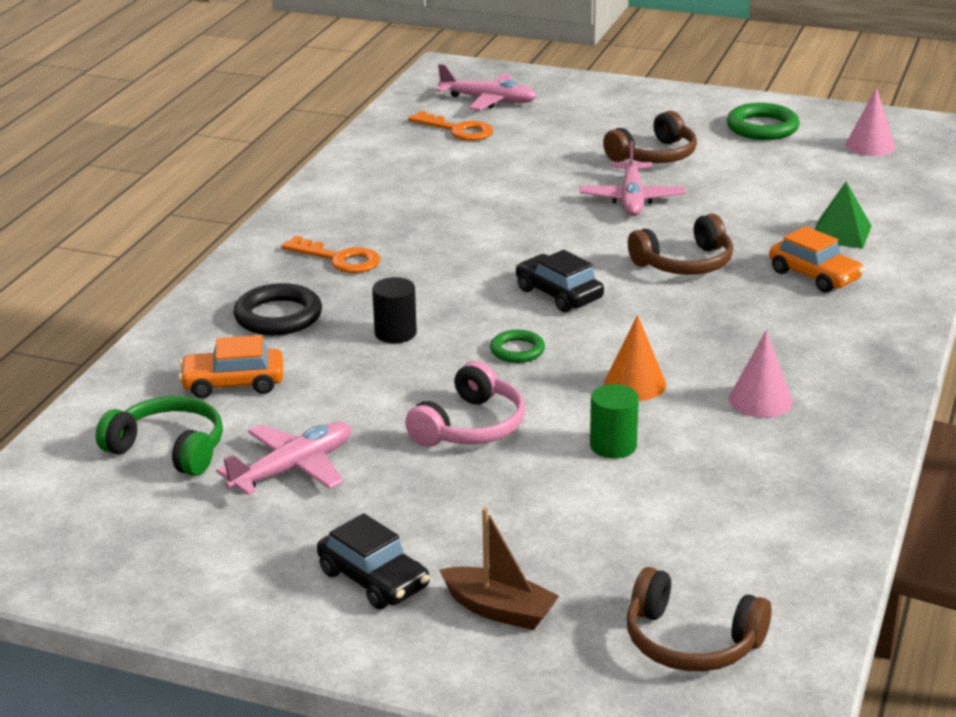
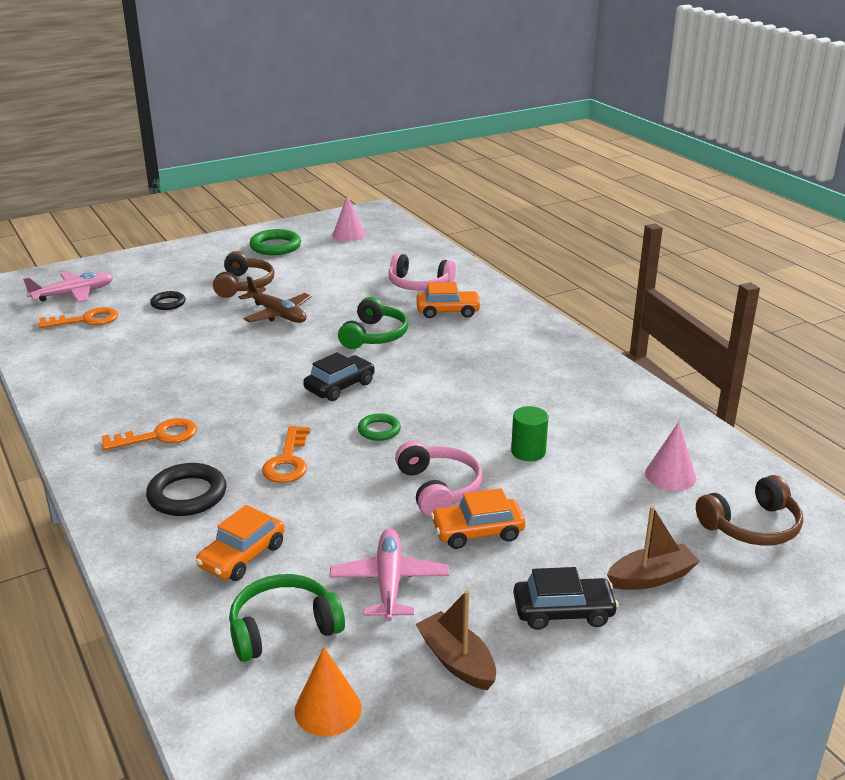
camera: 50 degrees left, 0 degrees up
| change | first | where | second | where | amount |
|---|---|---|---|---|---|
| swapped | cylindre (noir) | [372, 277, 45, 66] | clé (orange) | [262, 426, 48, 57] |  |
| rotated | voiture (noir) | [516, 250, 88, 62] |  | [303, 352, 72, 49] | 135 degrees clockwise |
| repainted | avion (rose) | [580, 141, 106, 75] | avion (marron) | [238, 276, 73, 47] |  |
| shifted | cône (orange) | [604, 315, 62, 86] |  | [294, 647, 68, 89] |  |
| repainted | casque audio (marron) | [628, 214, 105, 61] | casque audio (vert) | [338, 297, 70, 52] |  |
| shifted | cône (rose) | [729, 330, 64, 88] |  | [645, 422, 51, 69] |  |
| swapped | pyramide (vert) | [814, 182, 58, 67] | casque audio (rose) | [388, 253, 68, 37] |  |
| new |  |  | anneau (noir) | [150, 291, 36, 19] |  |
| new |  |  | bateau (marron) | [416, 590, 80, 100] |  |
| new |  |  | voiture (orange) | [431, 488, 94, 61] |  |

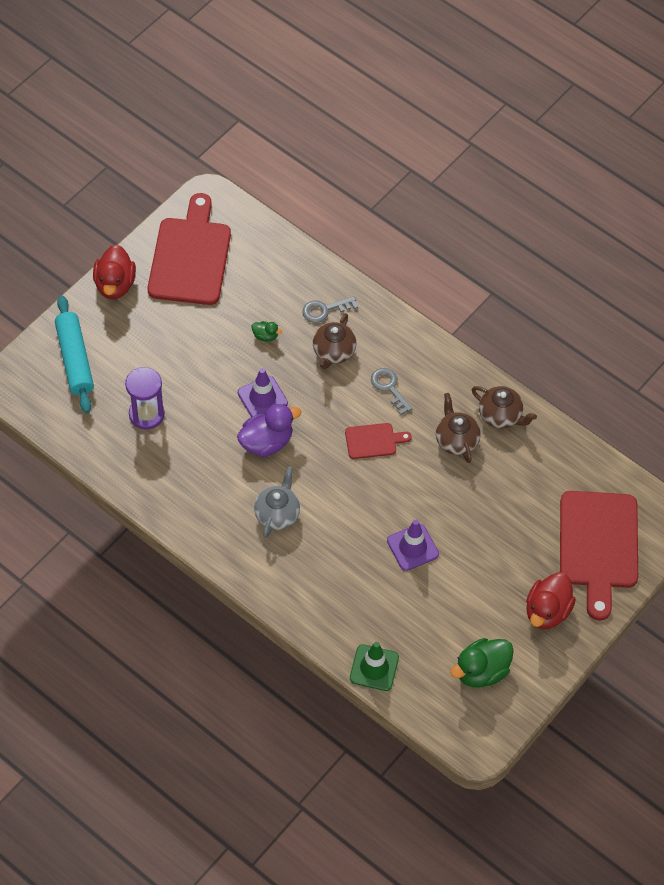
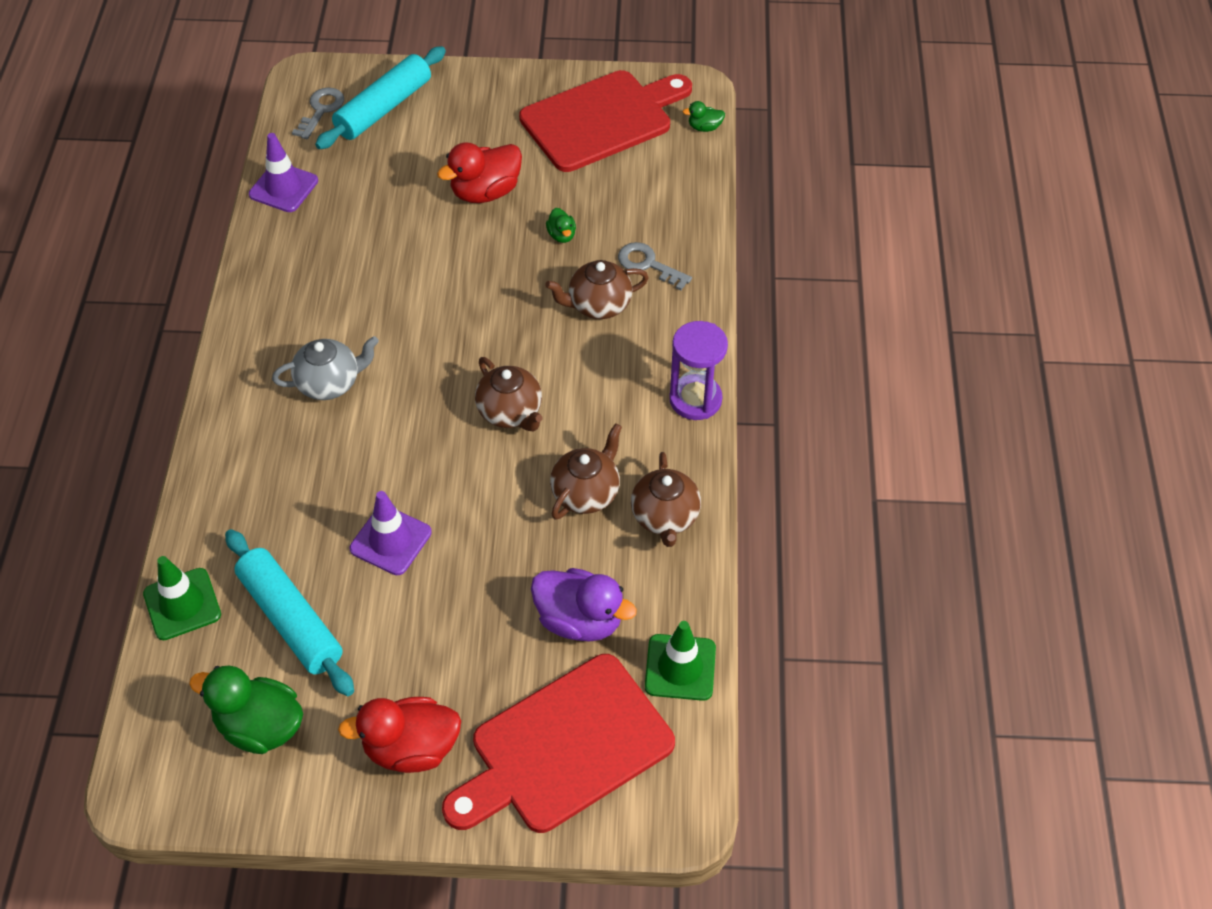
camera: 55 degrees right, 5 degrees down
| change | first | where | second | where | amount |
|---|---|---|---|---|---|
| shifted | canard (rouge) | [93, 244, 43, 55] |  | [437, 142, 85, 61] |  |
| shifted | sablier (violet) | [125, 367, 40, 63] |  | [669, 321, 59, 99] |  |
| shifted | canard (violet) | [237, 404, 64, 53] |  | [531, 568, 106, 74] |  |
| shifted | cône de chantier (violet) | [238, 368, 50, 49] |  | [249, 133, 69, 79] |  |
| swapped | planche à découper (rouge) | [345, 423, 67, 36] | théière (marron) | [475, 357, 68, 74] |  |
| shifted | clé (gris) | [371, 368, 41, 47] |  | [292, 88, 52, 51] |  |
| new |  |  | rouleau à pâtisserie (turquoise) | [225, 529, 129, 167] |  |
| new |  |  | cône de chantier (vert) | [645, 621, 71, 80] |  |
| new |  |  | canard (vert) | [683, 101, 42, 31] |  |

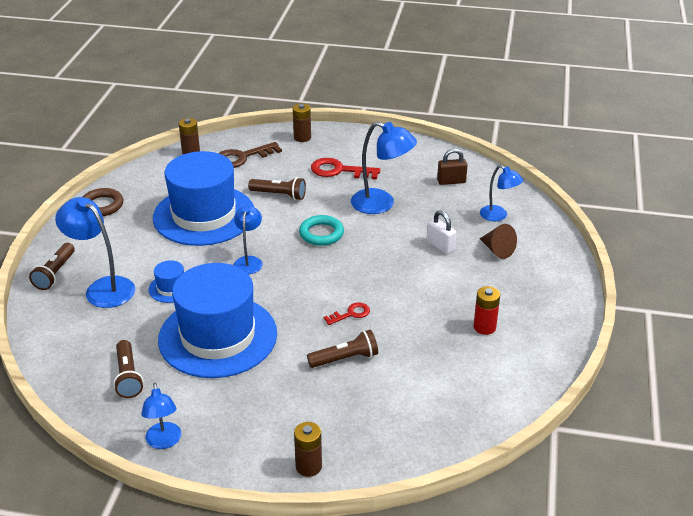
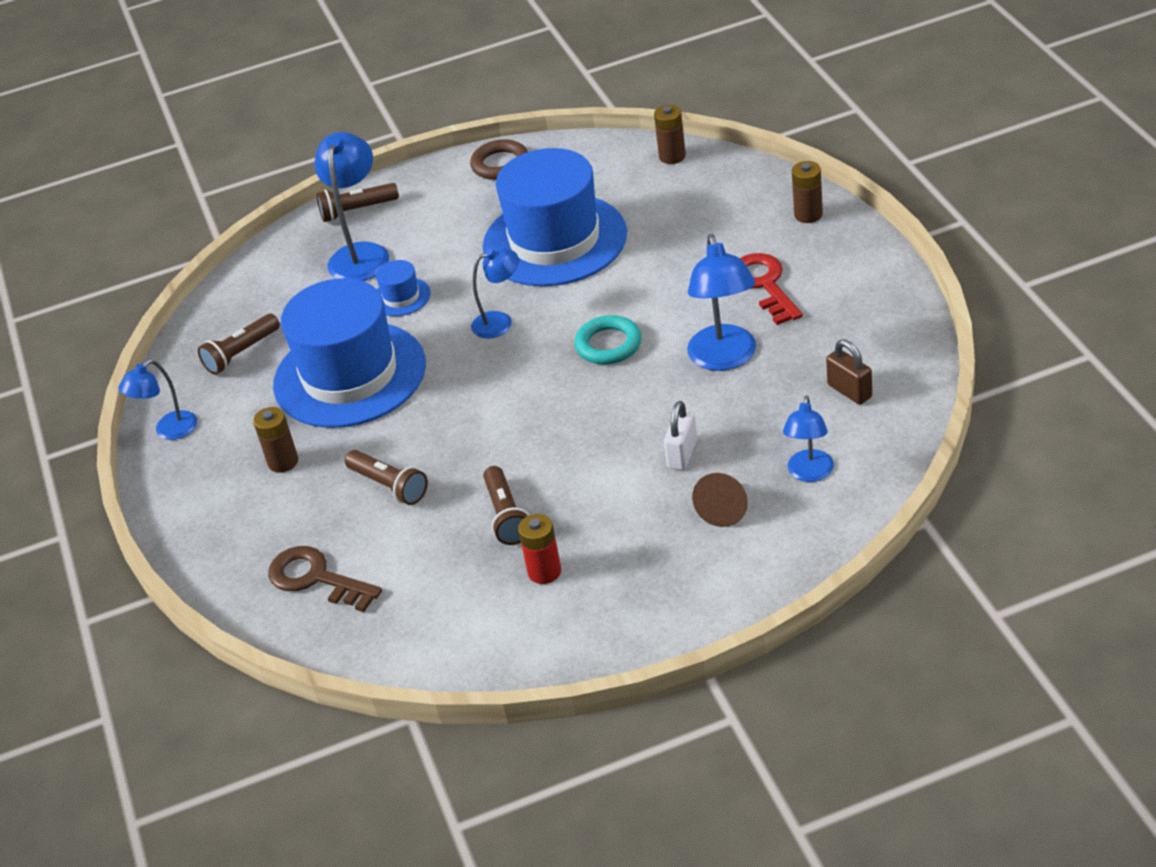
camera: 65 degrees right, 5 degrees up
| change | first | where | second | where | amount |
|---|---|---|---|---|---|
| shifted | clé (marron) | [219, 142, 63, 26] |  | [268, 546, 114, 66] |  |
| shifted | lampe de poche (marron) | [248, 177, 58, 23] |  | [483, 466, 46, 79] |  |
| shifted | pile (marron) | [294, 422, 28, 55] |  | [253, 407, 45, 66] |  |
| gone | clé (rouge) | [324, 302, 46, 23] |  |  |  |

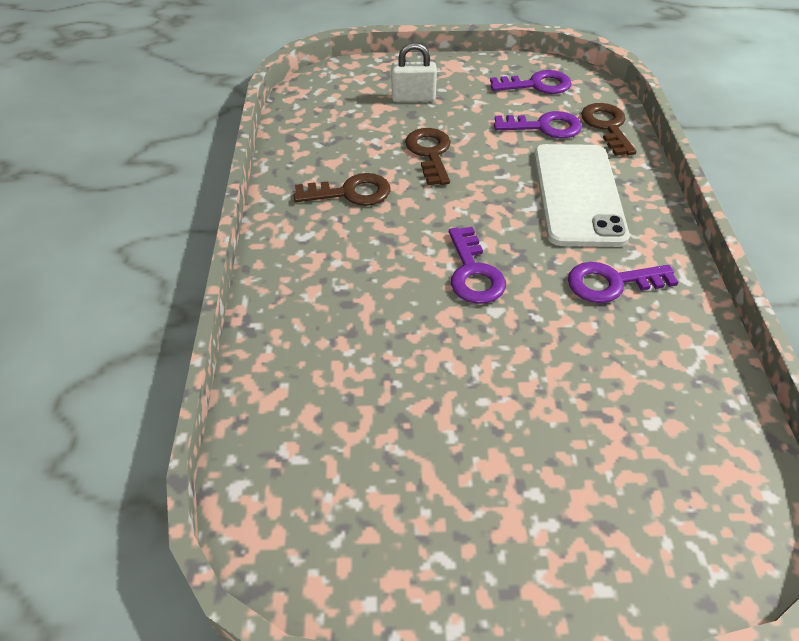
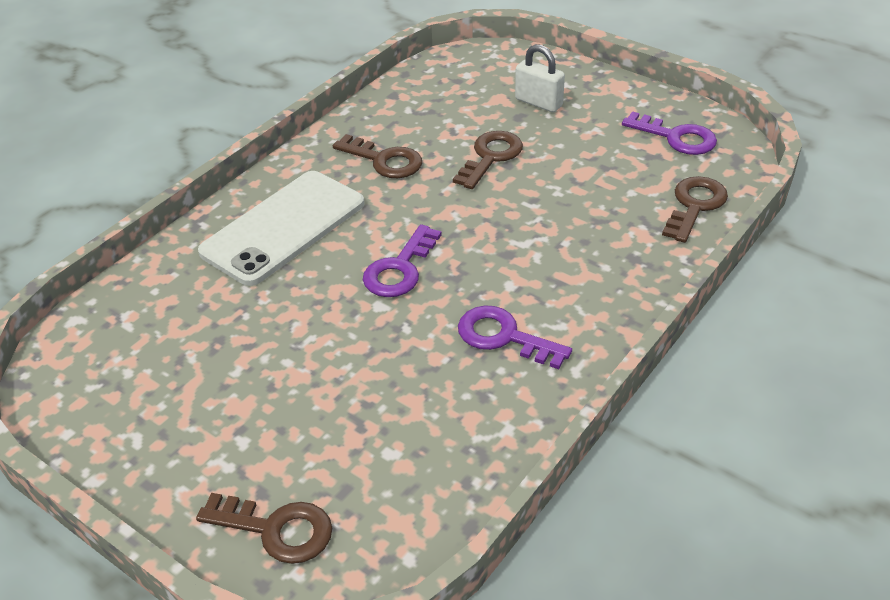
camera: 40 degrees right, 5 degrees down
| change | first | where | second | where | amount |
|---|---|---|---|---|---|
| gone | clé (violet) | [494, 111, 88, 27] |  |  |  |
| shifted | téléphone (blanc) | [534, 144, 96, 103] |  | [198, 171, 166, 115] |  |
| new |  |  | clé (marron) | [196, 493, 136, 71] |  |

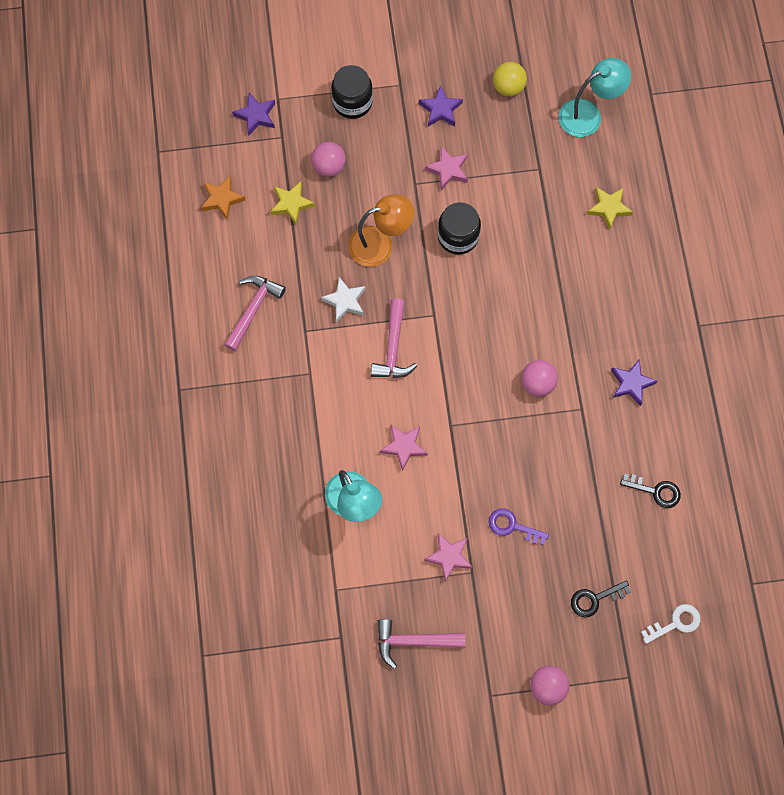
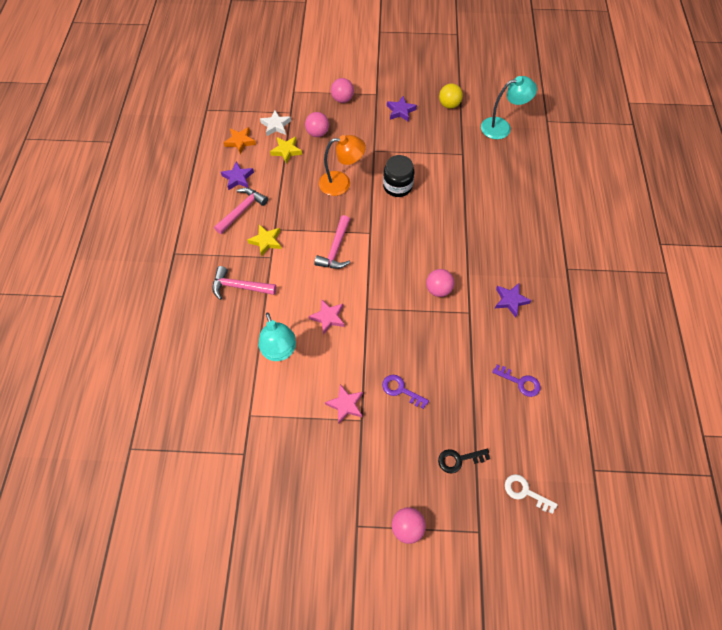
camera: 10 degrees right, 10 degrees down
| change | first | where | second | where | amount |
|---|---|---|---|---|---|
| shifted | étoile (violet) | [232, 93, 43, 42] |  | [221, 162, 33, 28] |  |
| shifted | étoile (blanc) | [321, 277, 45, 46] |  | [260, 110, 31, 26] |  |
| swapped | bocal (noir) | [331, 65, 42, 54] | balle (rose) | [331, 78, 23, 25] |  |
| shifted | marteau (rose) | [378, 619, 88, 49] |  | [212, 266, 64, 34] |  |
| gone | étoile (rose) | [425, 146, 43, 44] |  |  |  |
| shifted | étoile (jaune) | [587, 187, 46, 43] |  | [247, 225, 34, 32] |  |
| repainted | clé (noir) | [620, 473, 61, 35] | clé (violet) | [492, 365, 49, 32] |  |
| rotated | clé (blanc) | [641, 604, 59, 40] |  | [505, 474, 53, 40] | 135 degrees counterclockwise |

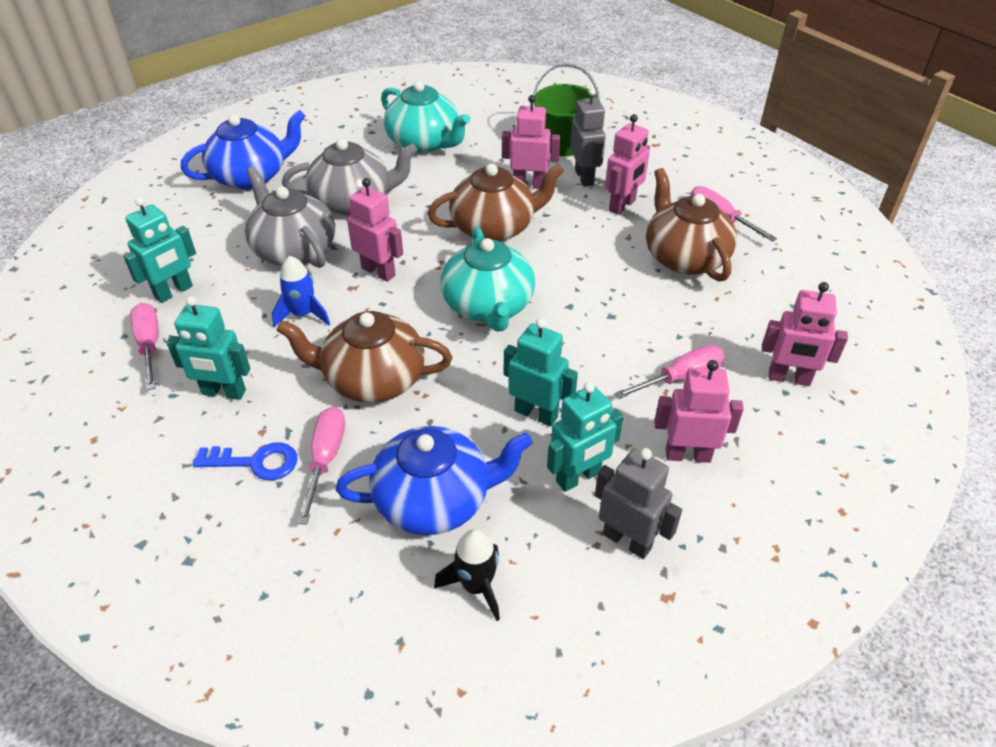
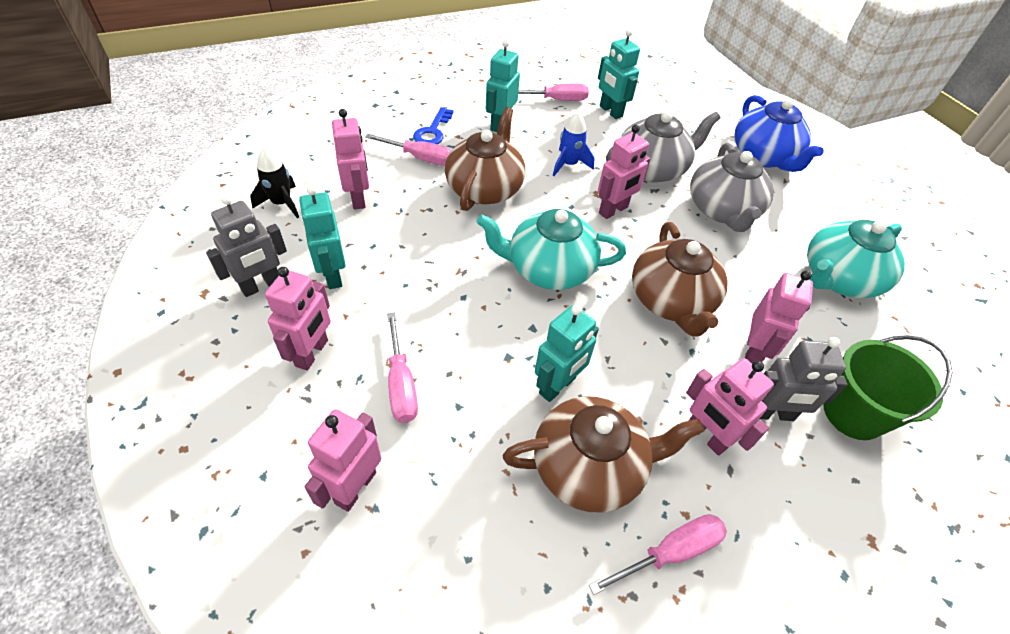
camera: 100 degrees right, 5 degrees up
| change | first | where | second | where | amount |
|---|---|---|---|---|---|
| swapped | théière (bleu) | [336, 426, 197, 109] | robot (rose) | [332, 109, 37, 101] |  |
| shifted | robot (turquoise) | [504, 318, 74, 109] |  | [535, 305, 64, 97] |  |

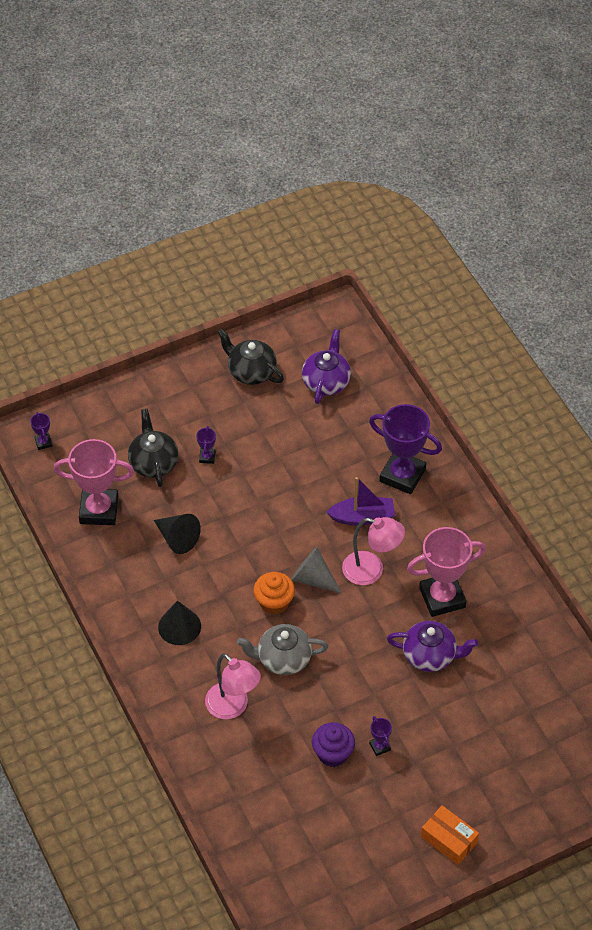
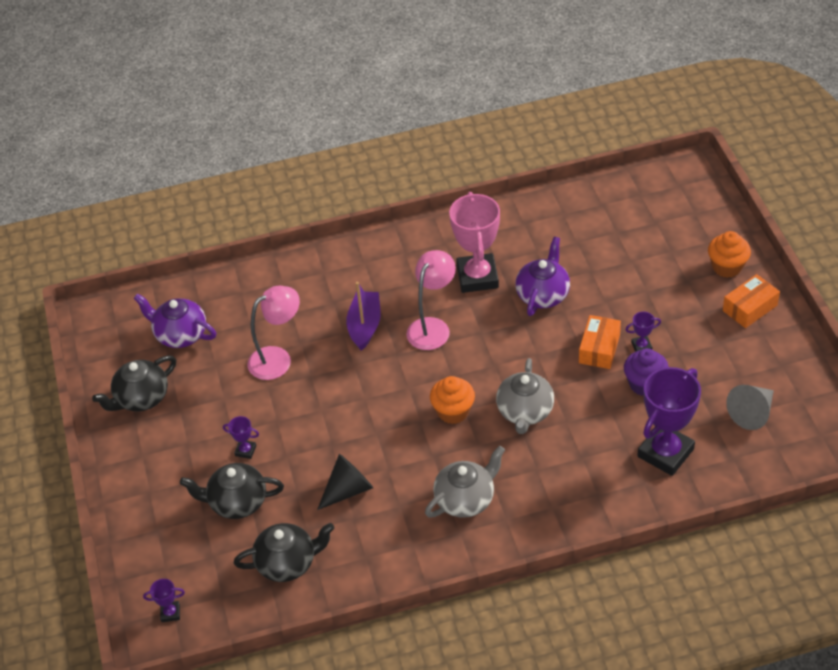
camera: 75 degrees left, 5 degrees down
| change | first | where | second | where | amount |
|---|---|---|---|---|---|
| swapped | trophée (rose) | [54, 439, 80, 86] | théière (noir) | [233, 523, 101, 59] |  |
| swapped | cône (noir) | [158, 601, 43, 44] | théière (gris) | [425, 446, 80, 72] |  |
| shifted | lampe (rose) | [205, 653, 56, 66] |  | [247, 286, 53, 94] |  |
| shifted | cône (gris) | [291, 547, 51, 47] |  | [726, 385, 48, 45] |  |
| shifted | trophée (violet) | [369, 404, 73, 90] |  | [637, 367, 64, 109] |  |
| new |  |  | boîte (orange) | [579, 315, 42, 54] |  |
| new |  |  | muffin (orange) | [708, 231, 43, 47] |  |

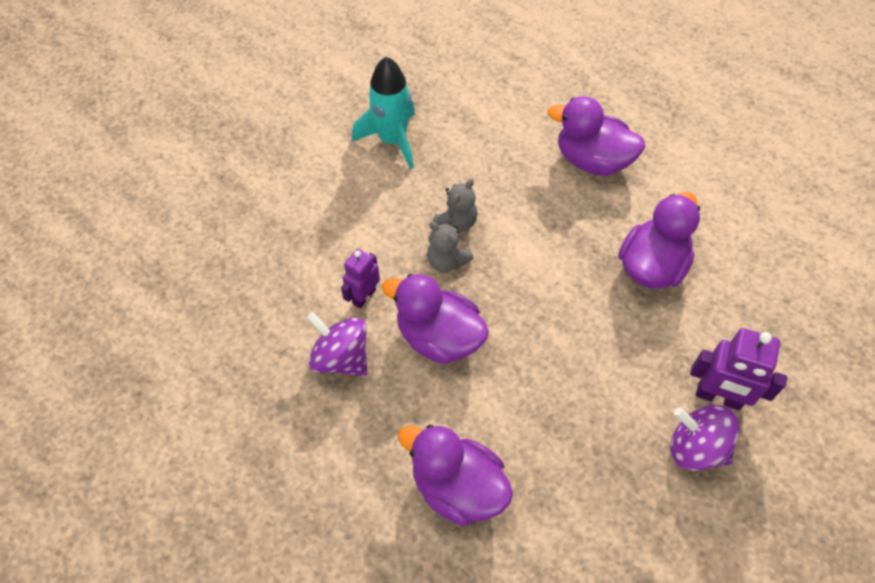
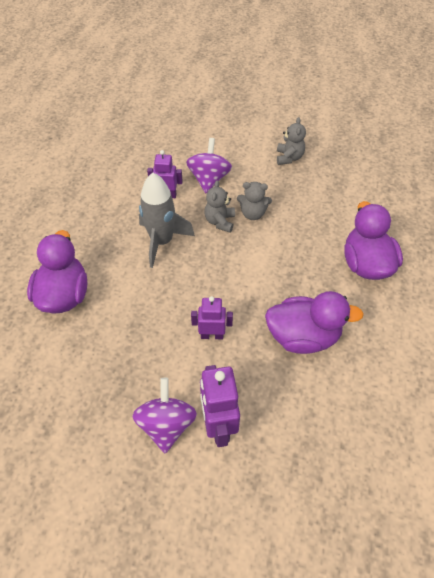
camera: 60 degrees right, 5 degrees down
| change | first | where | second | where | amount |
|---|---|---|---|---|---|
| shifted | toupie (violet) | [307, 312, 60, 64] |  | [186, 138, 46, 55] |  |
| swapped | fusée (turquoise) | [352, 56, 63, 113] | ours en peluche (gris) | [277, 117, 29, 48] |  |
| swapped | canard (violet) | [382, 273, 107, 91] | fusée (gris) | [139, 173, 56, 95] |  |
| new |  |  | robot (violet) | [191, 296, 42, 43] |  |

